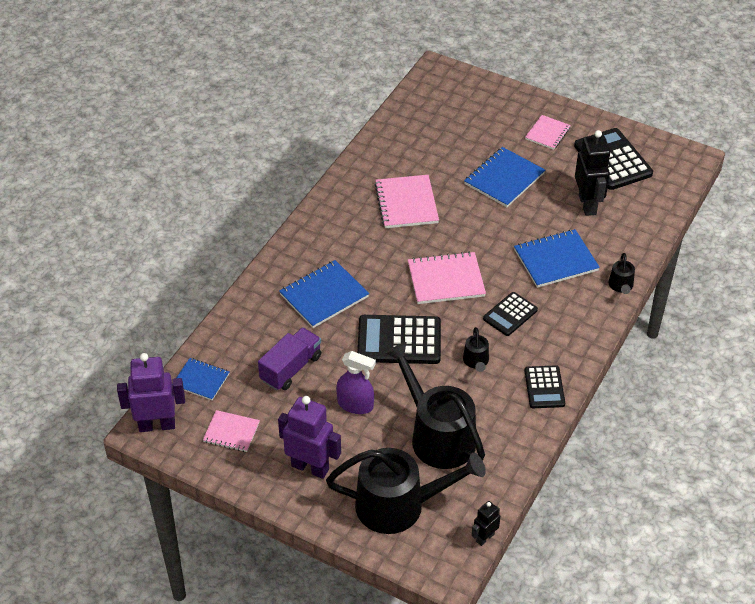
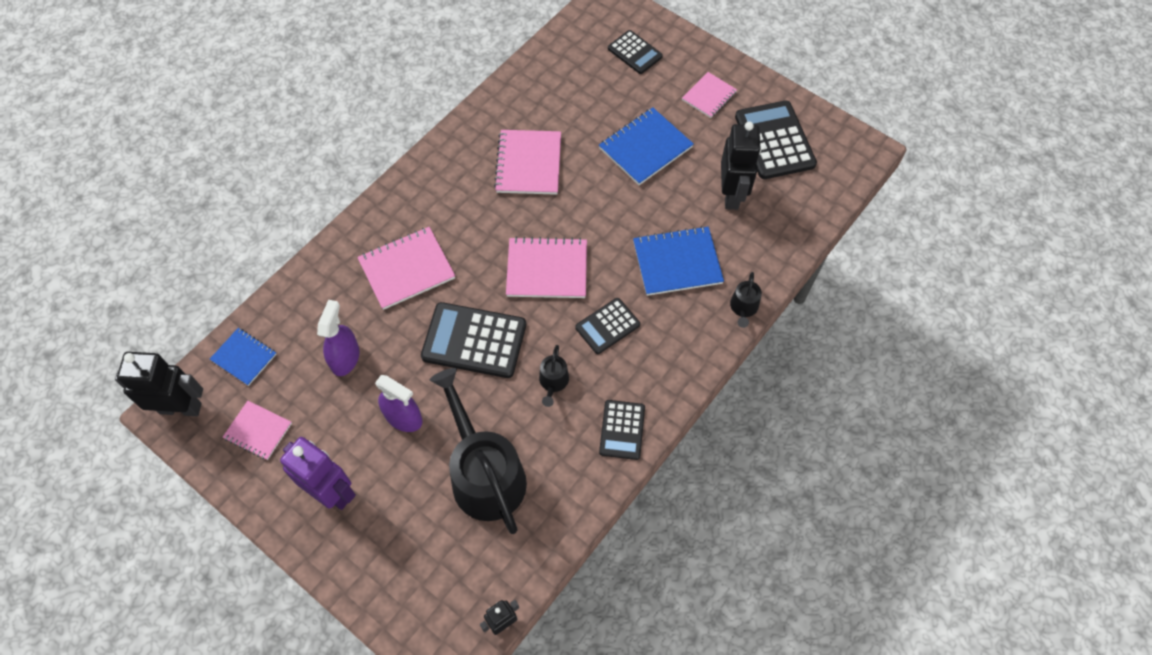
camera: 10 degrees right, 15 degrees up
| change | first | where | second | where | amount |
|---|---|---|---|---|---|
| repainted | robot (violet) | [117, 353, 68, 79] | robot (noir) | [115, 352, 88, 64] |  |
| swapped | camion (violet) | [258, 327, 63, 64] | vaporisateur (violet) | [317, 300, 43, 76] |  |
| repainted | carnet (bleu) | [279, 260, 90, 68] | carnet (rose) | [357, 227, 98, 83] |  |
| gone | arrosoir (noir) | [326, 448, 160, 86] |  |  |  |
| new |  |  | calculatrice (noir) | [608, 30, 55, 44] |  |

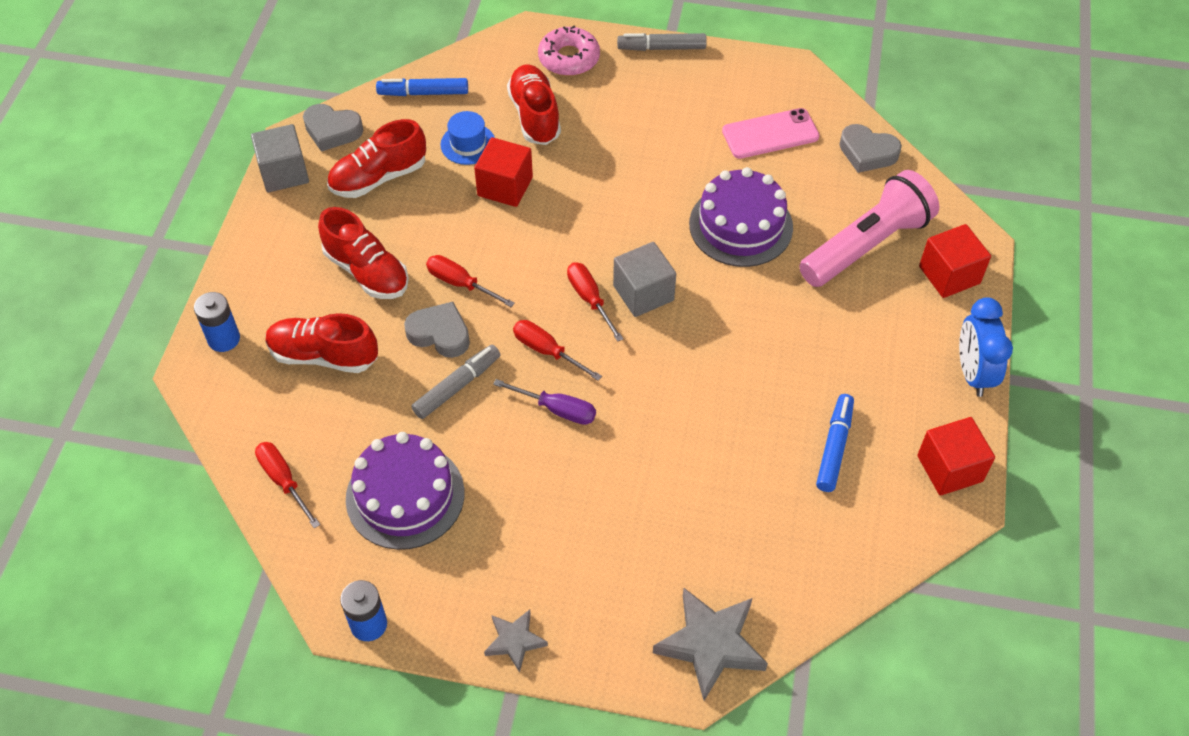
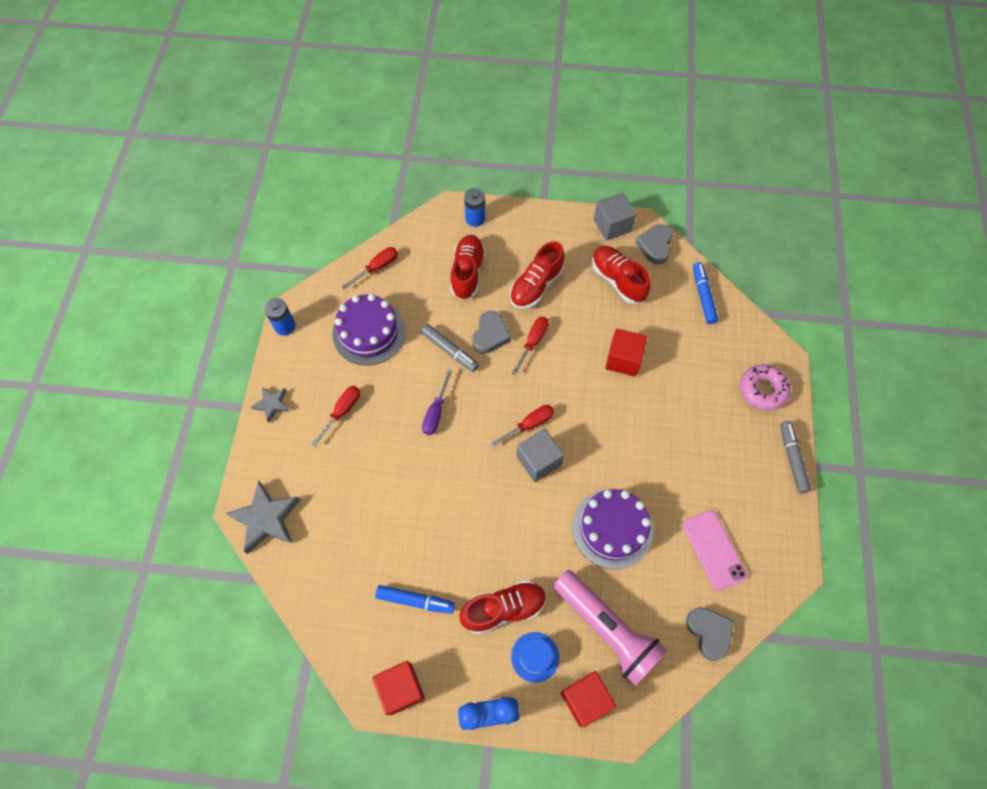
camera: 85 degrees right, 10 degrees up
| change | first | where | second | where | amount |
|---|---|---|---|---|---|
| shifted | chapeau (bleu) | [440, 111, 55, 54] |  | [511, 632, 48, 51] |  |
| shifted | chaussure (rouge) | [507, 65, 54, 80] |  | [459, 580, 87, 55] |  |
| shifted | tournevis (rouge) | [513, 320, 89, 61] |  | [311, 386, 49, 61] |  |
| rotated | cœur (gris) | [839, 124, 63, 49] |  | [686, 607, 48, 54] | 135 degrees clockwise |

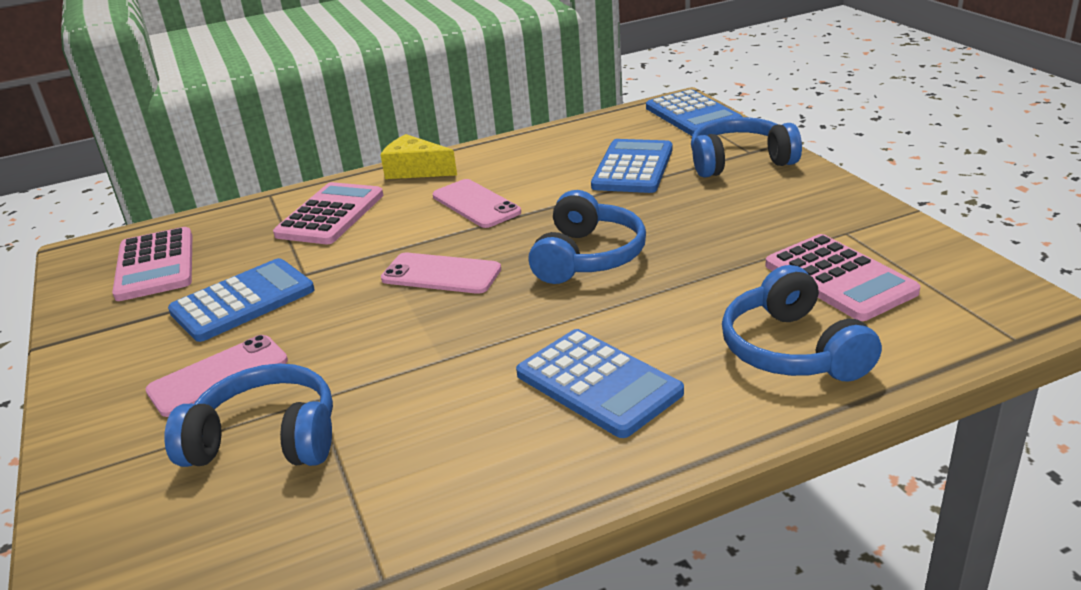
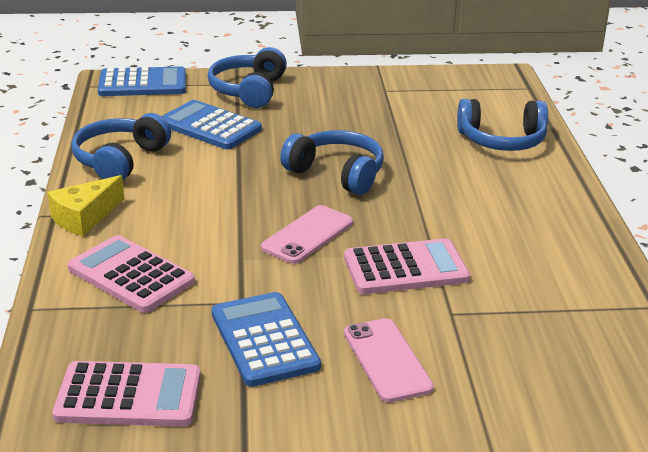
camera: 75 degrees left, 0 degrees up
| change | first | where | second | where | amount |
|---|---|---|---|---|---|
| shifted | casque audio (bleu) | [164, 363, 169, 104] |  | [71, 113, 100, 67] |  |
| gone | téléphone (rose) | [433, 179, 88, 49] |  |  |  |
| gone | calculatrice (bleu) | [516, 329, 168, 109] |  |  |  |
| shifted | calculatrice (rose) | [765, 234, 155, 87] |  | [344, 238, 126, 56] |  |

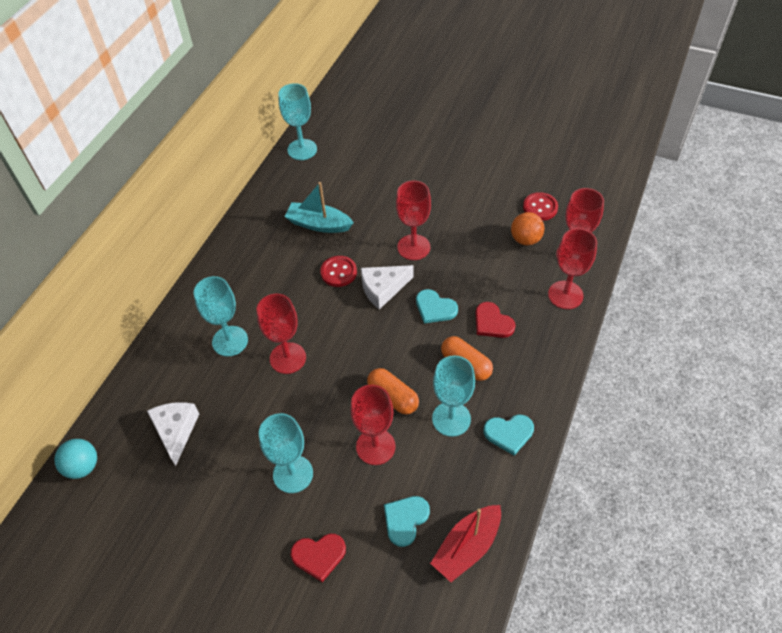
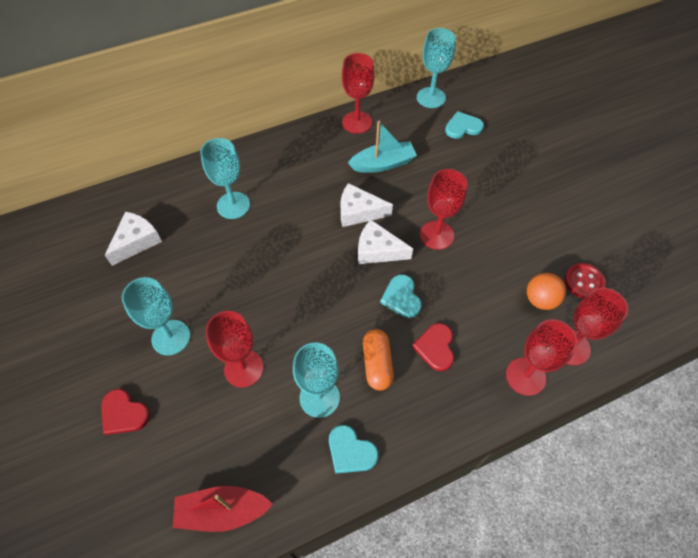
camera: 40 degrees right, 5 degrees up
| change | first | where | second | where | amount |
|---|---|---|---|---|---|
| gone | balle (turquoise) | [54, 439, 43, 40] |  |  |  |
| shifted | verre à pied (rouge) | [257, 294, 49, 80] |  | [342, 53, 33, 81] |  |
| rotated | bateau (turquoise) | [284, 182, 70, 51] |  | [348, 121, 69, 52] | 105 degrees clockwise |
| swapped | bouton (rouge) | [320, 256, 37, 31] | fromage (blanc) | [341, 183, 52, 44] |  |
| gone | gélule (orange) | [367, 368, 52, 46] |  |  |  |
| shifted | cœur (turquoise) | [384, 496, 46, 51] |  | [445, 111, 39, 28] |  |

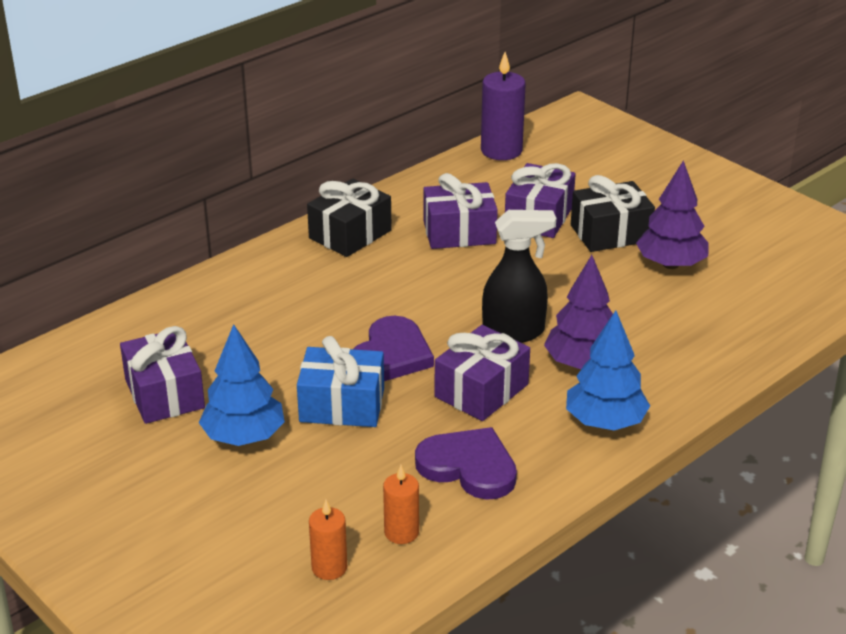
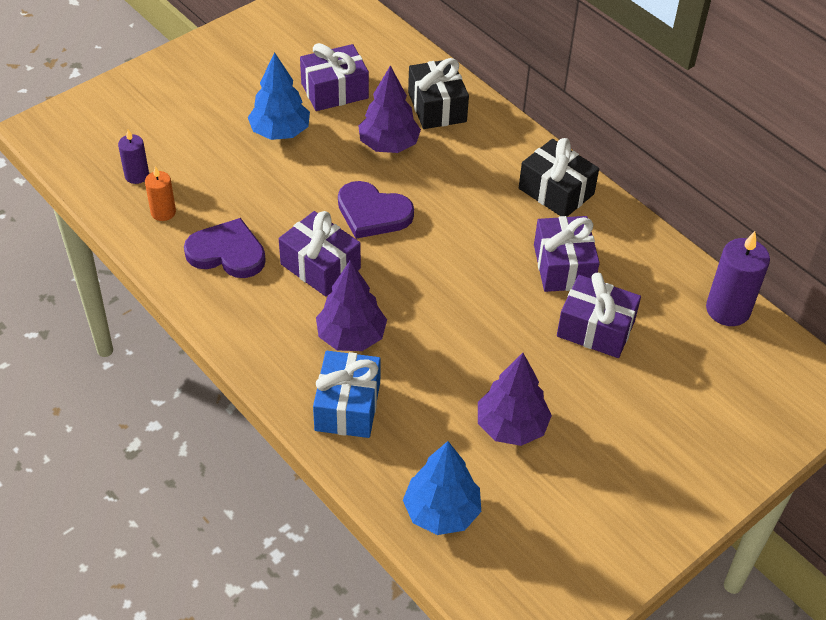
camera: 90 degrees right, 15 degrees up
| change | first | where | second | where | amount |
|---|---|---|---|---|---|
| shifted | cadeau (bleu) | [297, 336, 87, 91] |  | [313, 351, 68, 87] |  |
| repainted | bougie (orange) | [309, 500, 38, 80] | bougie (violet) | [118, 129, 31, 55] |  |
| rotated | cœur (violet) | [415, 427, 102, 73] |  | [184, 218, 82, 60] | 105 degrees counterclockwise |
| gone | vaporisateur (noir) | [482, 210, 74, 133] |  |  |  |
| shifted | arbre (bleu) | [566, 310, 84, 120] |  | [403, 441, 78, 94] |  |
| shifted | cadeau (noir) | [571, 175, 84, 77] |  | [408, 58, 61, 71] |  |
| new |  |  | arbre (violet) | [358, 65, 63, 88] |  |

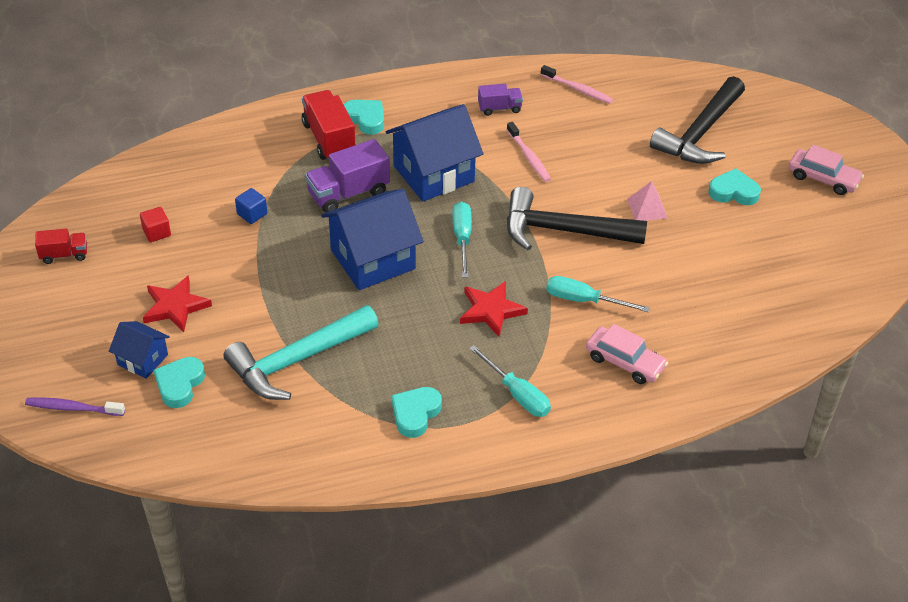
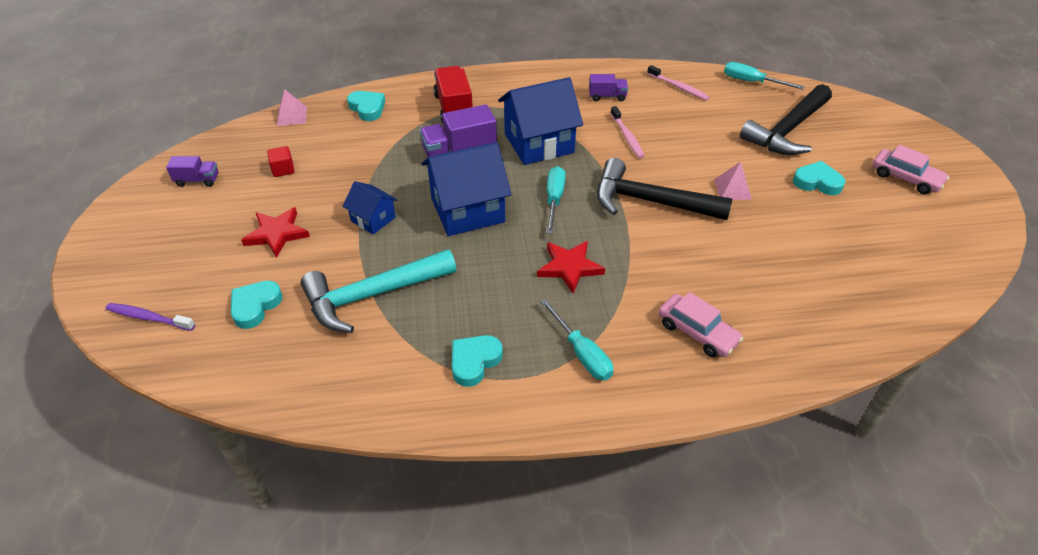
camera: 10 degrees right, 0 degrees up
| change | first | where | second | where | amount |
|---|---|---|---|---|---|
| repainted | camion (rouge) | [35, 228, 52, 36] | camion (violet) | [166, 156, 53, 31] |  |
| shifted | maison (bleu) | [109, 321, 61, 58] |  | [343, 181, 54, 54] |  |
| gone | cube (bleu) | [235, 188, 32, 36] |  |  |  |
| shifted | cœur (turquoise) | [344, 100, 40, 35] |  | [347, 91, 38, 30] |  |
| shifted | tournevis (turquoise) | [546, 276, 104, 36] |  | [724, 62, 80, 27] |  |
| new |  |  | pyramide (rose) | [277, 89, 30, 37] |  |

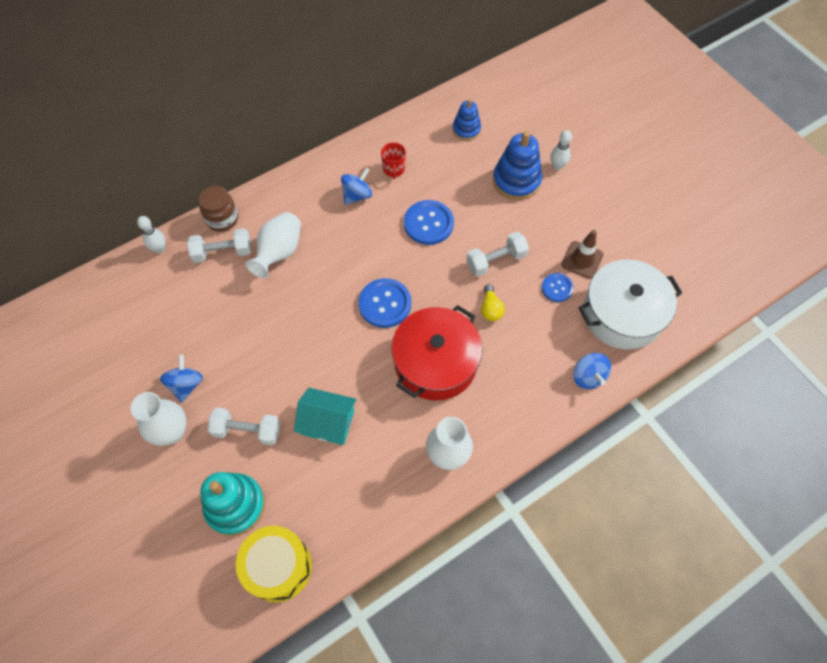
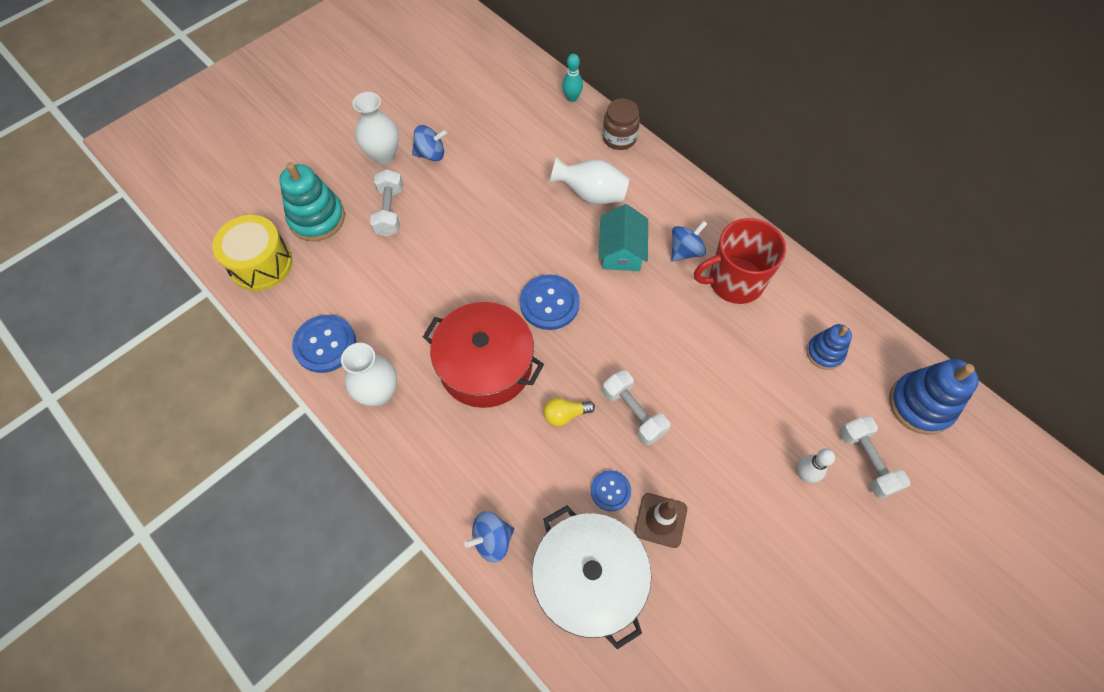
camera: 80 degrees right, 0 degrees up
| change | first | where | second | where | amount |
|---|---|---|---|---|---|
| repainted | quille (blanc) | [137, 216, 29, 37] | quille (turquoise) | [562, 54, 21, 48] |  |
| shifted | haltère (blanc) | [187, 228, 65, 35] |  | [840, 416, 70, 83] |  |
| shifted | maison (turquoise) | [294, 388, 63, 57] |  | [599, 204, 49, 67] |  |
| rotated | toupie (bleu) | [341, 168, 31, 37] |  | [671, 220, 36, 42] | 75 degrees counterclockwise |
| scaled | tasse (rouge) | [381, 142, 25, 37] |  | [694, 218, 92, 86] | x2.06 |
| shifted | bouton (bleu) | [404, 200, 50, 45] |  | [292, 315, 64, 58] |  |
| shifted | jouet à empiler (bleu) | [493, 131, 49, 69] |  | [889, 359, 90, 76] |  |

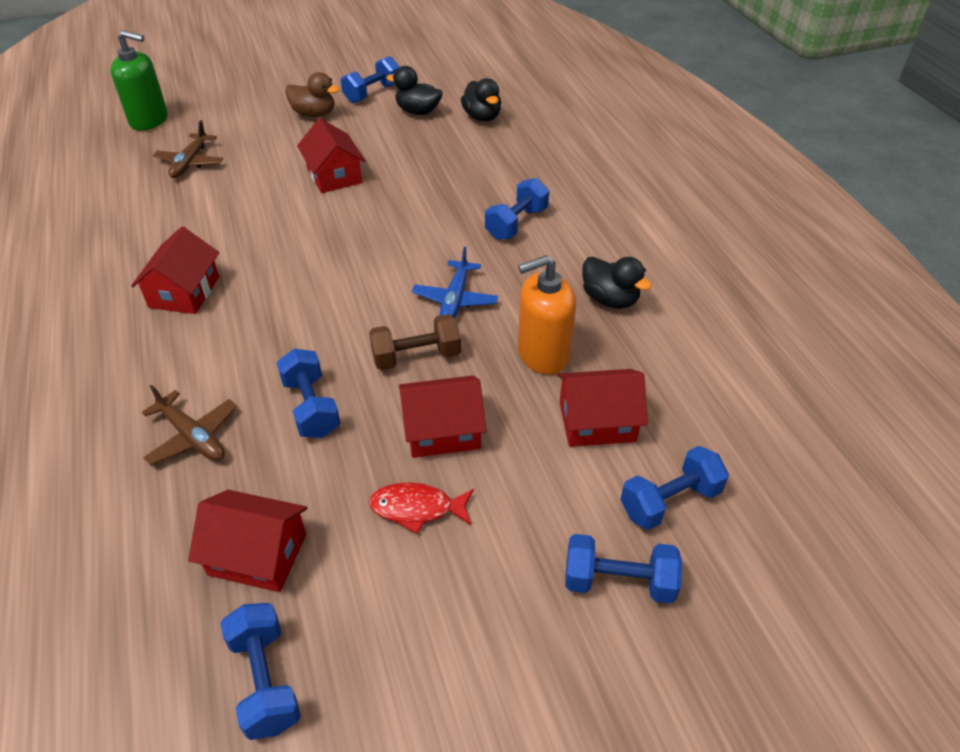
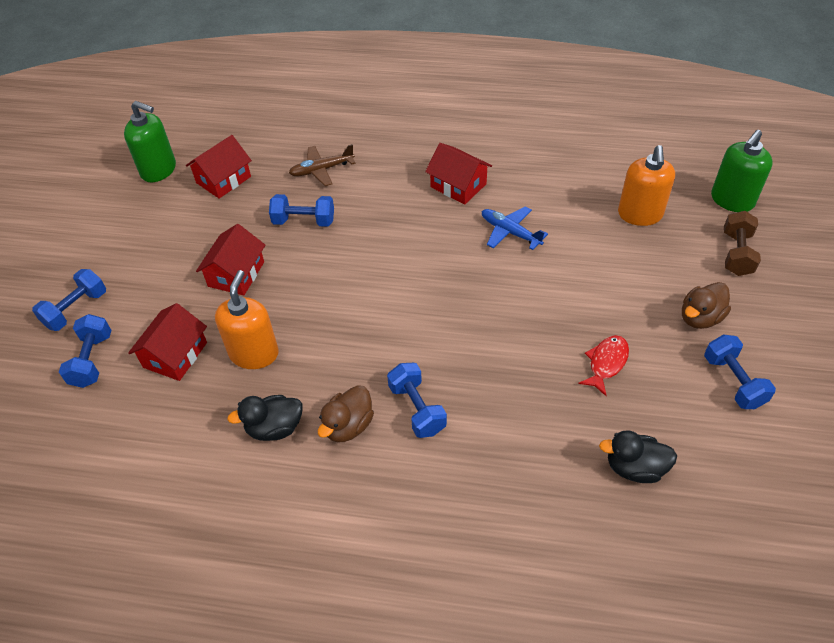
camera: 120 degrees right, 5 degrees up
| change | first | where | second | where | amount |
|---|---|---|---|---|---|
| swapped | avion (marron) | [153, 120, 70, 58] | distributeur de savon (orange) | [618, 145, 57, 81] |  |
| swapped | haltère (bleu) | [220, 603, 81, 137] | distributeur de savon (vert) | [124, 101, 52, 81] |  |
| gone | maison (rouge) | [297, 118, 69, 75] |  |  |  |
| shifted | haltère (marron) | [369, 314, 92, 56] |  | [724, 211, 37, 65] |  |
| shifted | poisson (rouge) | [369, 482, 105, 52] |  | [578, 335, 51, 61] |  |
| gone | canard (noir) | [386, 66, 57, 49] |  |  |  |
| shifted | avion (bleu) | [412, 246, 86, 72] |  | [482, 206, 66, 44] |  |
| new |  |  | canard (marron) | [318, 385, 56, 58] |  |

